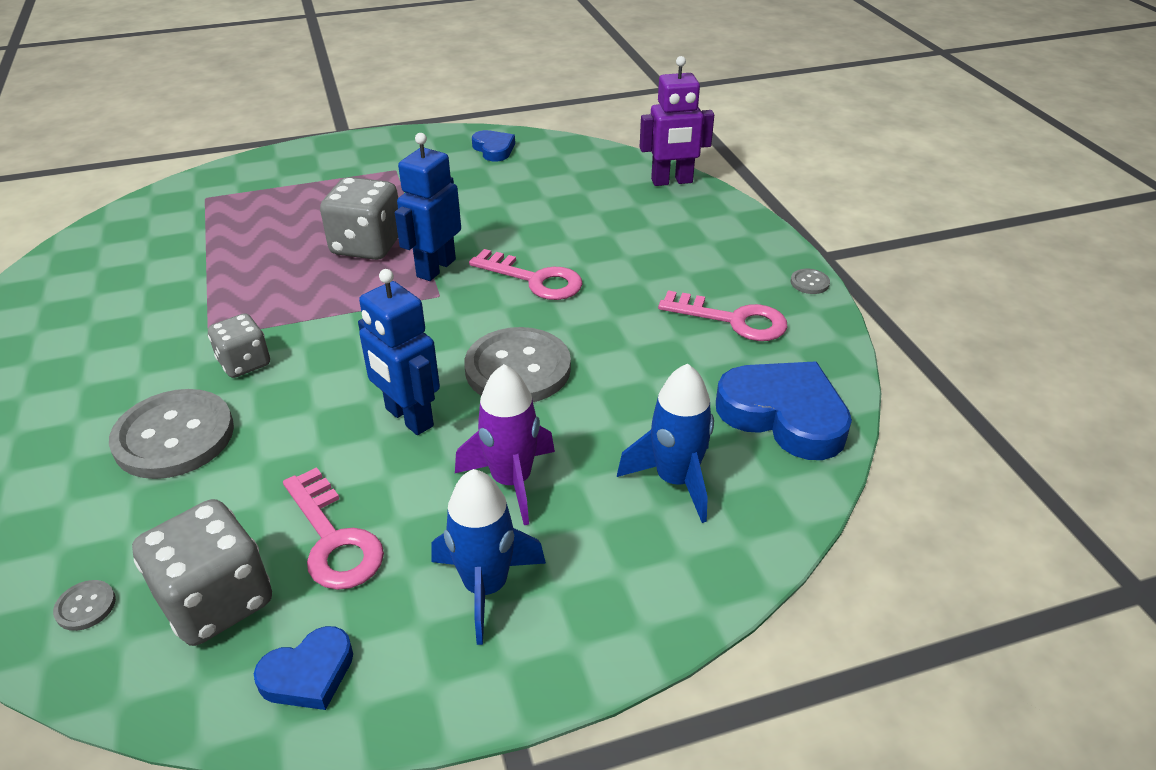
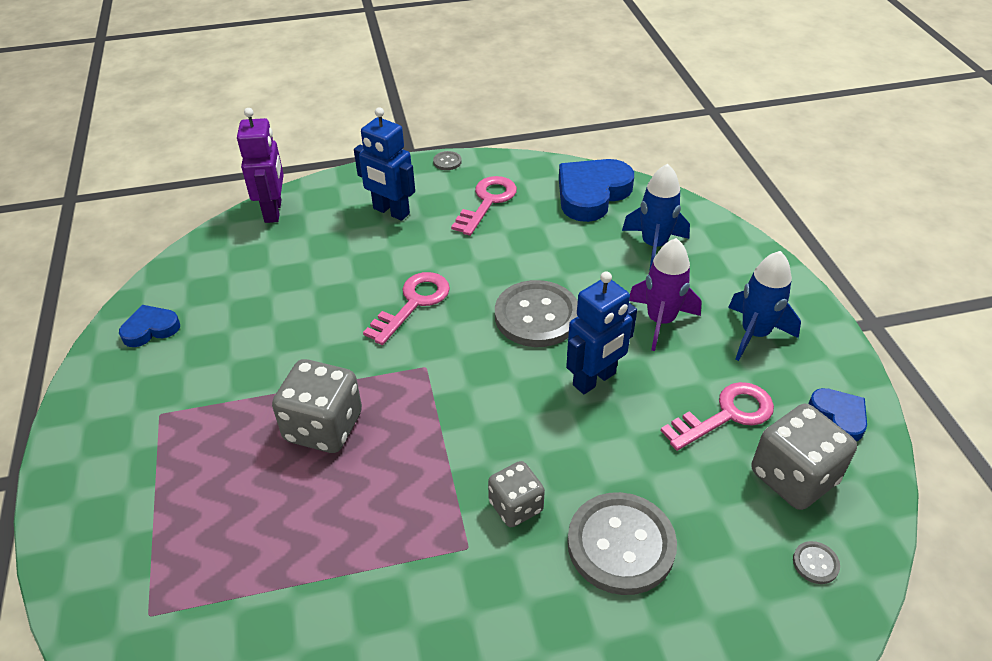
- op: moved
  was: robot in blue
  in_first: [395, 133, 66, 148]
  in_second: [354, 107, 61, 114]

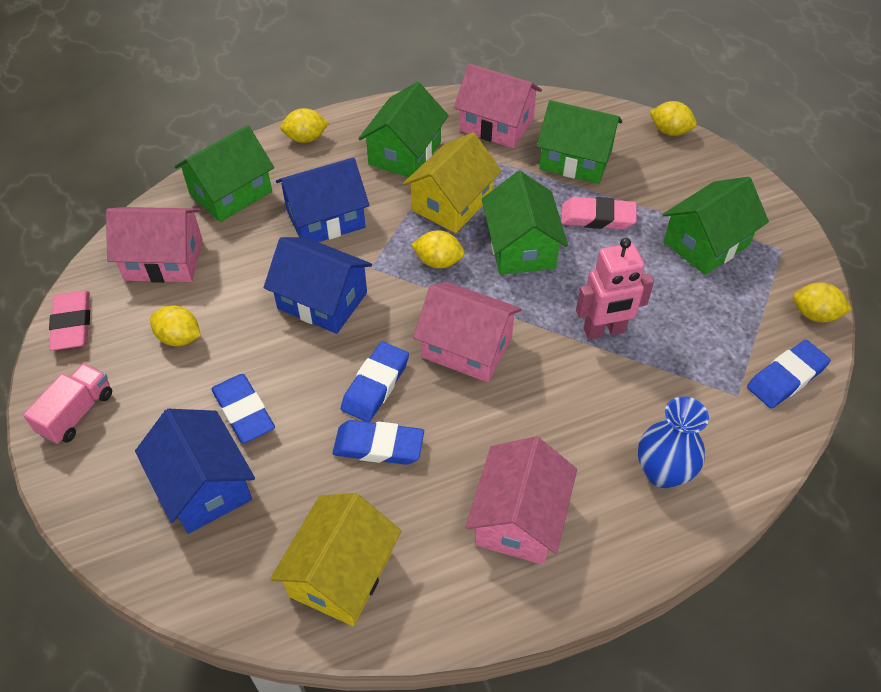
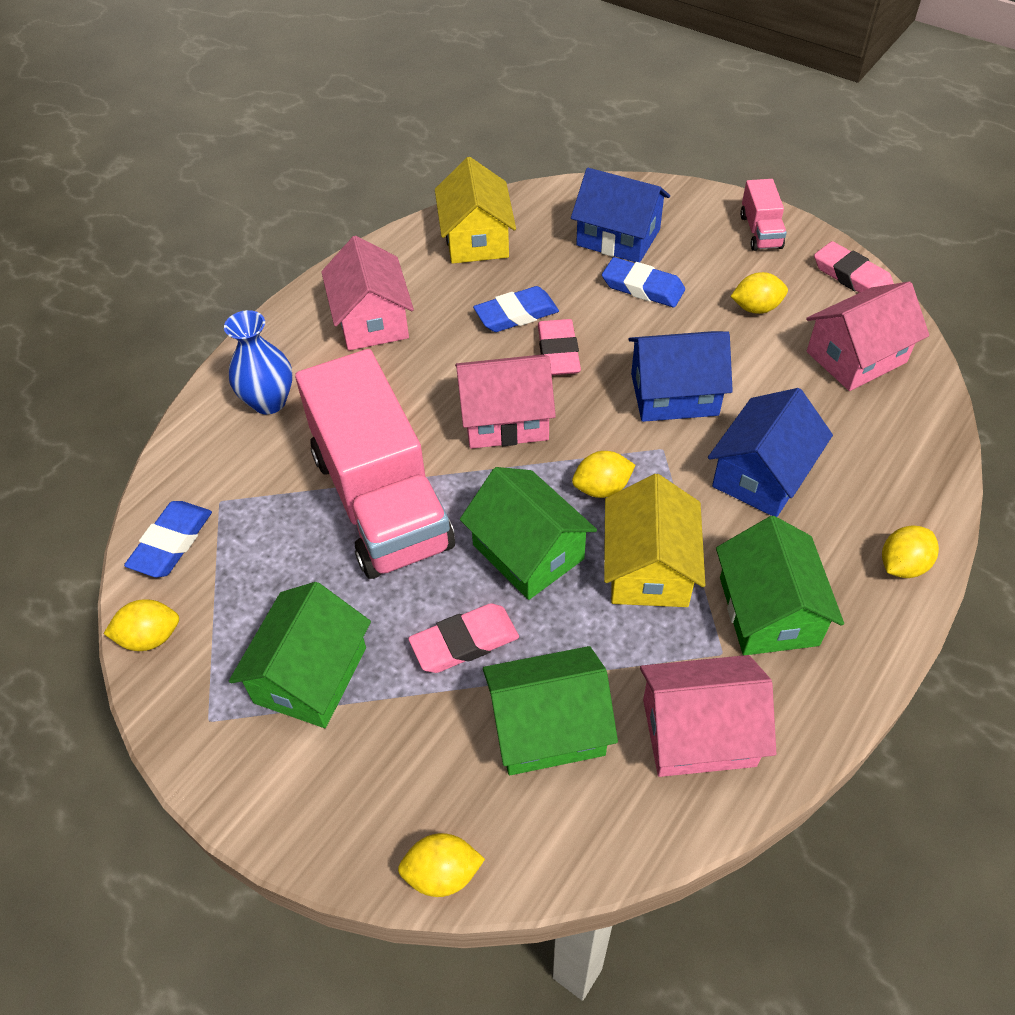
- op: removed
  was: house in green
  in_first: [174, 125, 100, 97]
- op: recoloured
  was: eraser in blue
  now: eraser in pink
  in_first: [341, 342, 68, 80]
  in_second: [538, 319, 43, 56]
- op: replaced
  was: robot in pink
  now: truck in pink
  in_first: [576, 238, 78, 102]
  in_second: [295, 349, 160, 230]

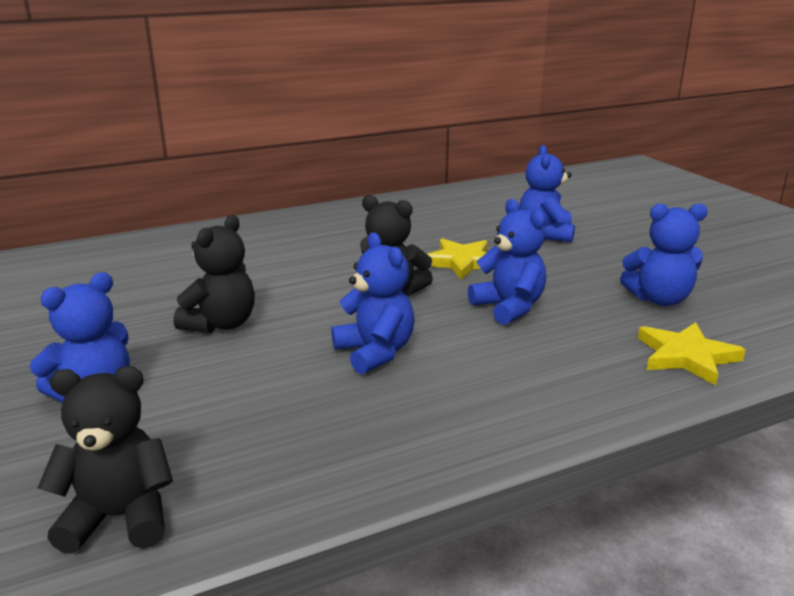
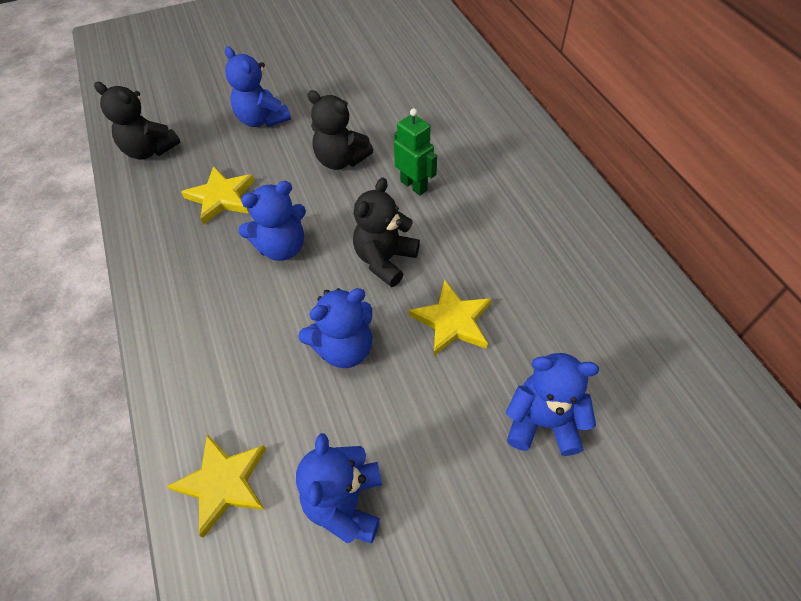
- op: turned
  was: teddy bear in black
  in_first: [38, 366, 135, 188]
  in_second: [94, 82, 87, 78]
  clockwise: 120
- op: added
  now: star in yellow
  in_second: [181, 166, 74, 59]
- op: added
  now: robot in green
  in_second: [394, 108, 43, 88]

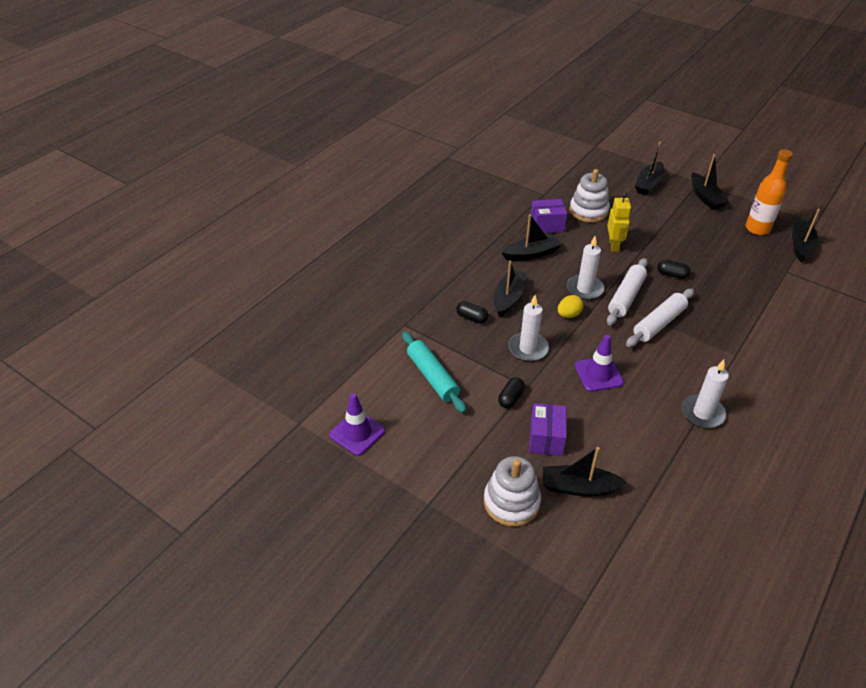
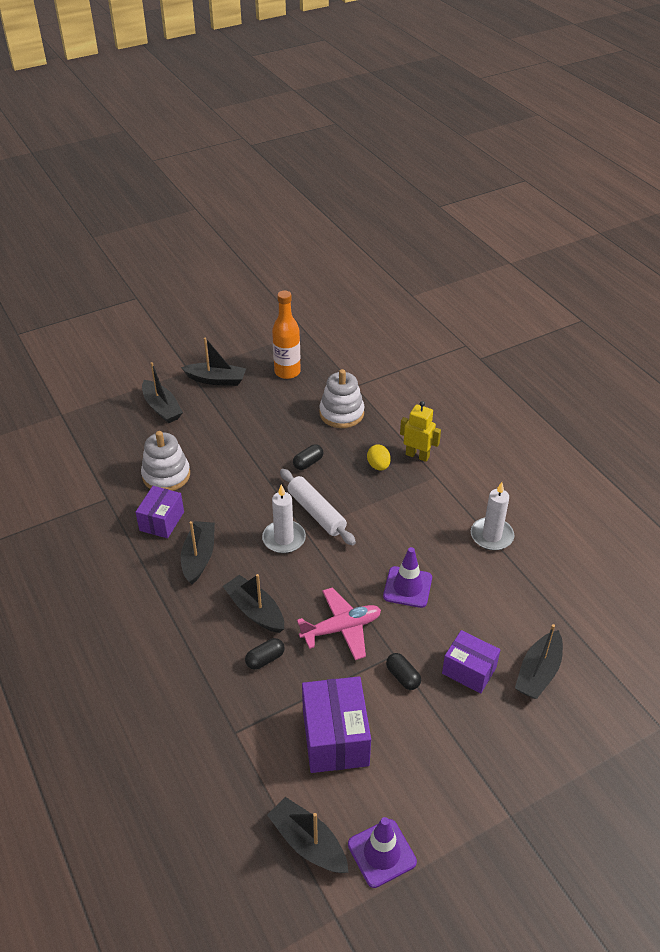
- op: replaced
  was: rolling pin in turquoise
  now: box in purple
  in_first: [402, 332, 65, 81]
  in_second: [302, 676, 69, 97]
- op: moved
  was: stacking toy in white
  in_first: [484, 456, 57, 71]
  in_second: [319, 369, 45, 59]
- op: replaced
  was: candle in white
  now: plane in pink
  in_first: [508, 295, 41, 66]
  in_second: [297, 588, 84, 72]
- op: moved
  was: egg in yellow
  in_first: [558, 295, 26, 23]
  in_second: [367, 444, 24, 27]
- op: moved
  was: robot in yellow
  in_first: [607, 193, 24, 59]
  in_second: [400, 401, 41, 61]
- op: removed
  was: rolling pin in white
  in_first: [626, 289, 68, 58]
- op: moved
  was: boat in black
  in_first: [792, 209, 28, 54]
  in_second: [267, 797, 82, 76]

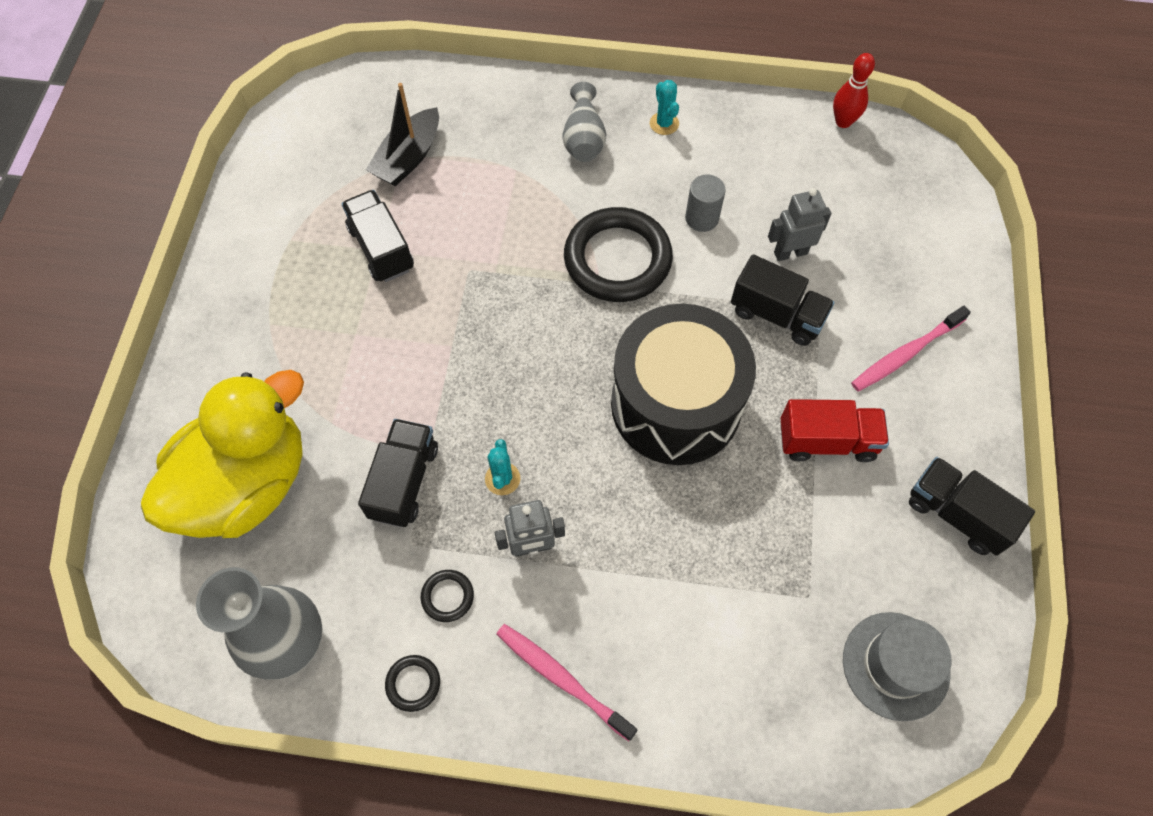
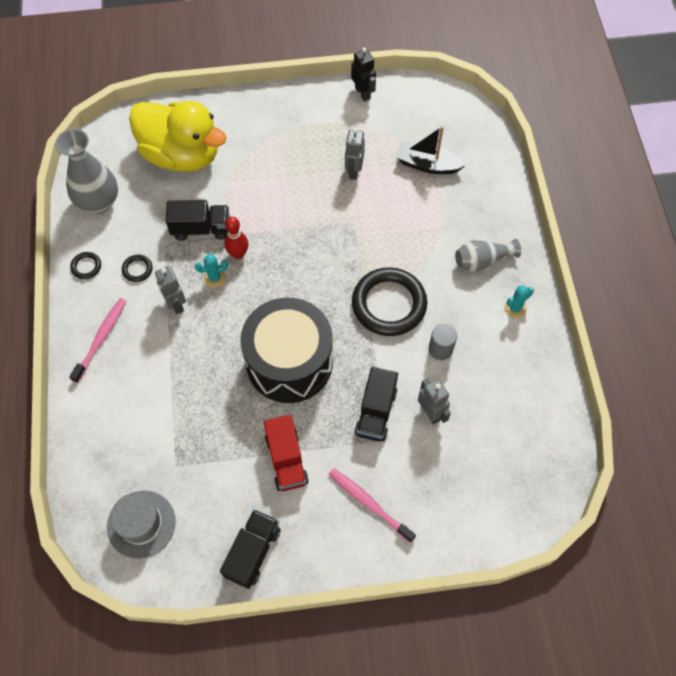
- op: replaced
  was: truck in black
  now: robot in grey
  in_first: [341, 190, 73, 92]
  in_second: [345, 128, 20, 52]
- op: moved
  was: bowling pin in red
  in_first: [833, 53, 42, 75]
  in_second: [224, 217, 24, 42]
- op: added
  now: robot in black
  in_second: [351, 48, 25, 54]

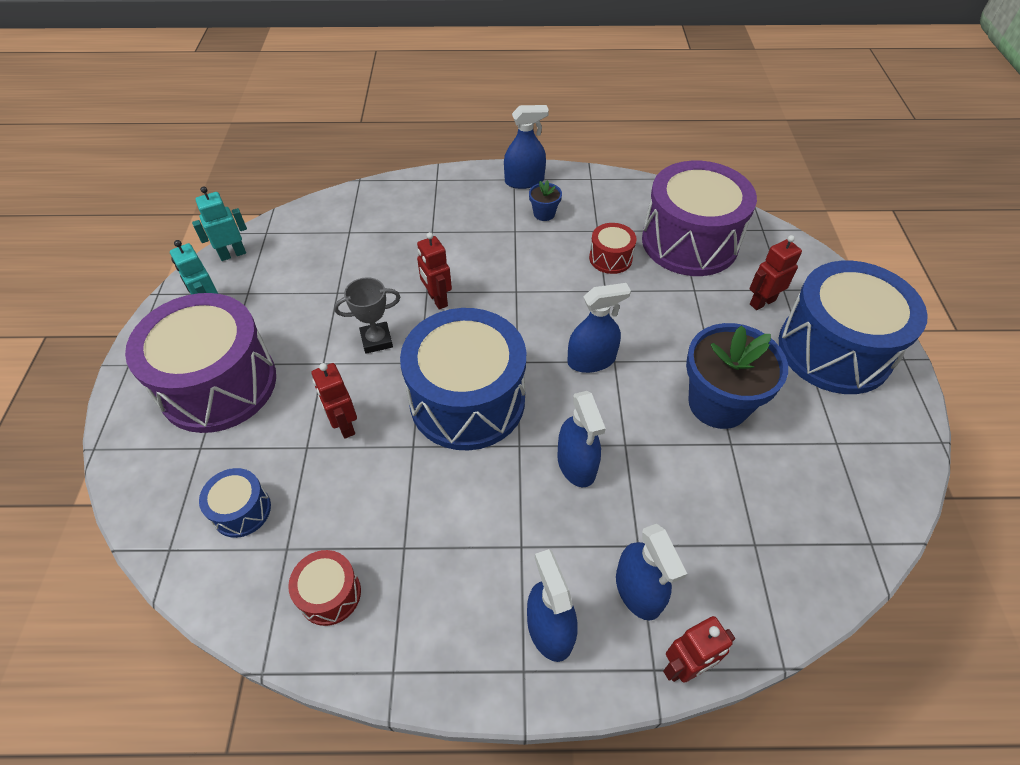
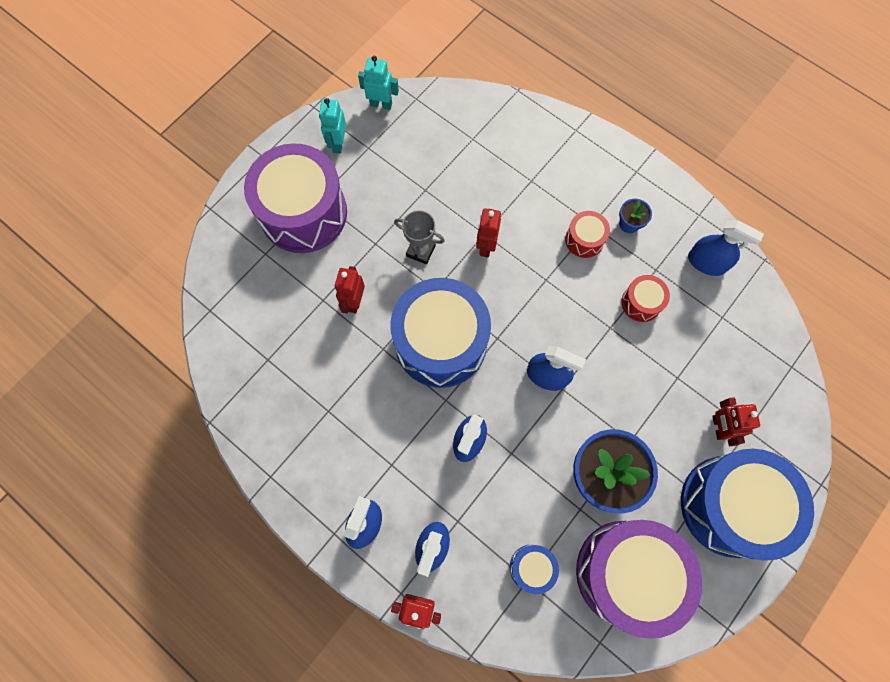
- op: moved
  was: drum in blue
  in_first: [199, 468, 72, 70]
  in_second: [510, 545, 49, 49]
- op: moved
  was: drum in red
  in_first: [288, 550, 73, 76]
  in_second: [565, 211, 45, 47]
- op: moved
  was: spray bottle in blue
  in_first: [504, 105, 45, 84]
  in_second: [688, 220, 76, 56]
- op: moved
  was: drum in purple
  in_first: [642, 161, 115, 115]
  in_second: [576, 520, 126, 119]
- op: turned
  was: robot in red
  in_first: [749, 235, 53, 75]
  in_second: [712, 397, 48, 49]
  clockwise: -105

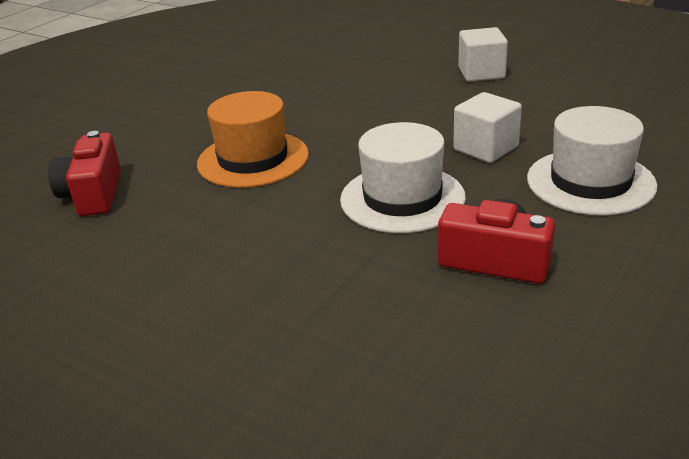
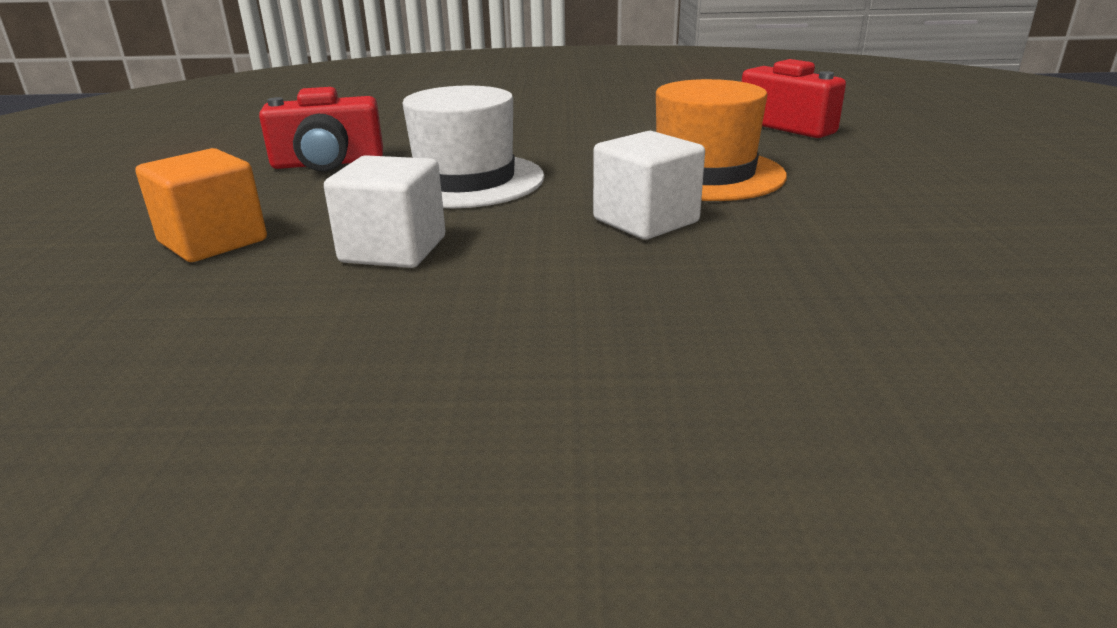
- op: moved
  was: cube in white
  in_first: [458, 27, 50, 55]
  in_second: [593, 131, 112, 109]
- op: replaced
  was: hat in white
  now: cube in orange
  in_first: [527, 106, 130, 110]
  in_second: [135, 148, 132, 114]

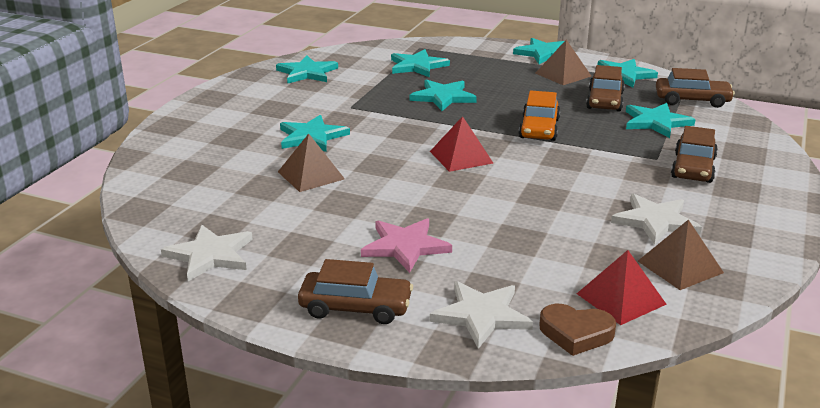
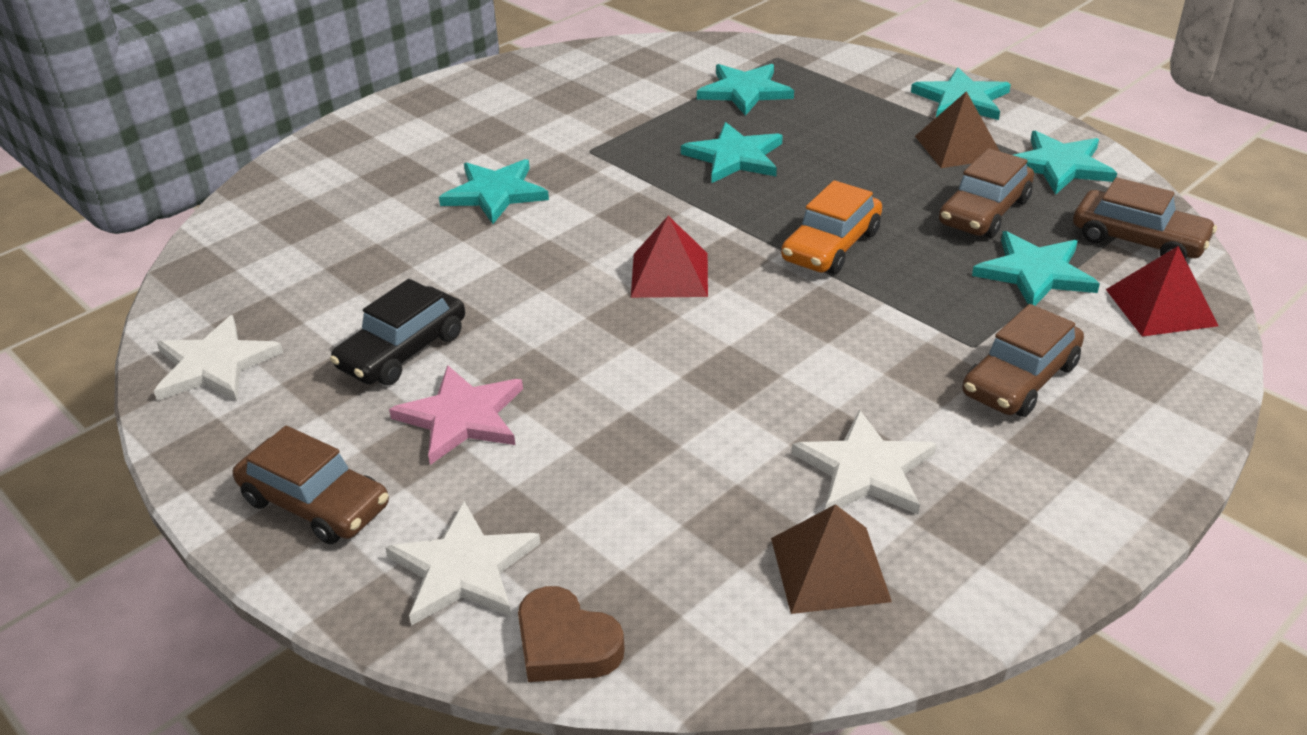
- op: removed
  was: star in turquoise
  in_first: [276, 56, 62, 28]
- op: removed
  was: pyramid in brown
  in_first: [278, 133, 67, 59]
- op: moved
  was: pyramid in red
  in_first: [577, 250, 90, 75]
  in_second: [1106, 246, 113, 91]
- op: added
  now: car in black
  in_second: [330, 279, 135, 106]

